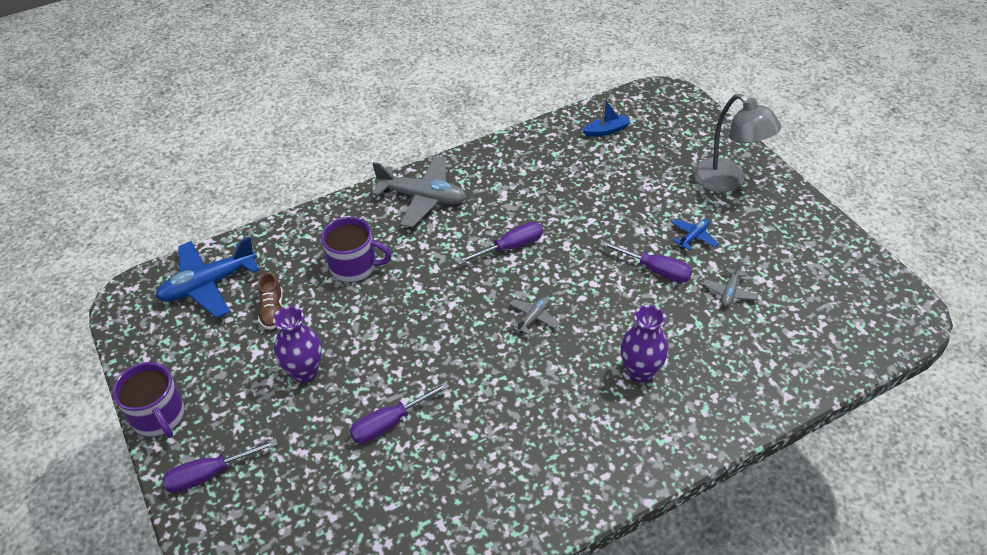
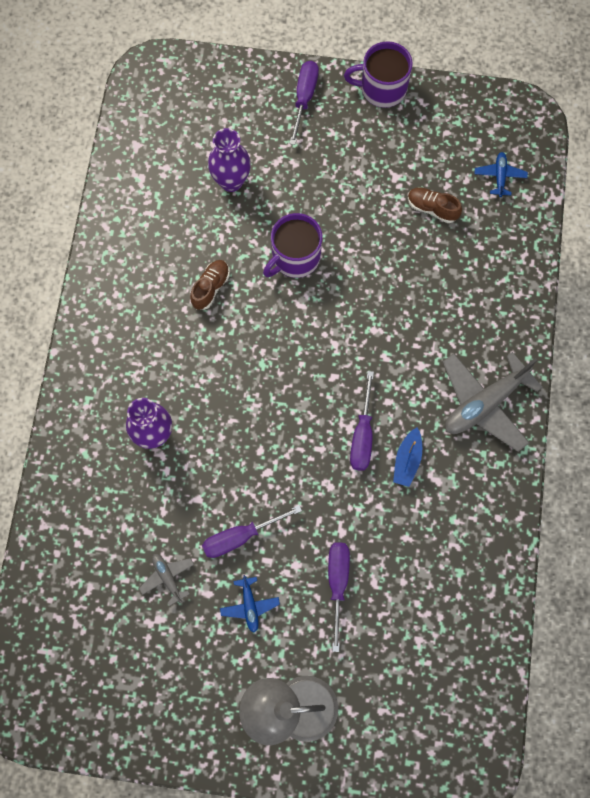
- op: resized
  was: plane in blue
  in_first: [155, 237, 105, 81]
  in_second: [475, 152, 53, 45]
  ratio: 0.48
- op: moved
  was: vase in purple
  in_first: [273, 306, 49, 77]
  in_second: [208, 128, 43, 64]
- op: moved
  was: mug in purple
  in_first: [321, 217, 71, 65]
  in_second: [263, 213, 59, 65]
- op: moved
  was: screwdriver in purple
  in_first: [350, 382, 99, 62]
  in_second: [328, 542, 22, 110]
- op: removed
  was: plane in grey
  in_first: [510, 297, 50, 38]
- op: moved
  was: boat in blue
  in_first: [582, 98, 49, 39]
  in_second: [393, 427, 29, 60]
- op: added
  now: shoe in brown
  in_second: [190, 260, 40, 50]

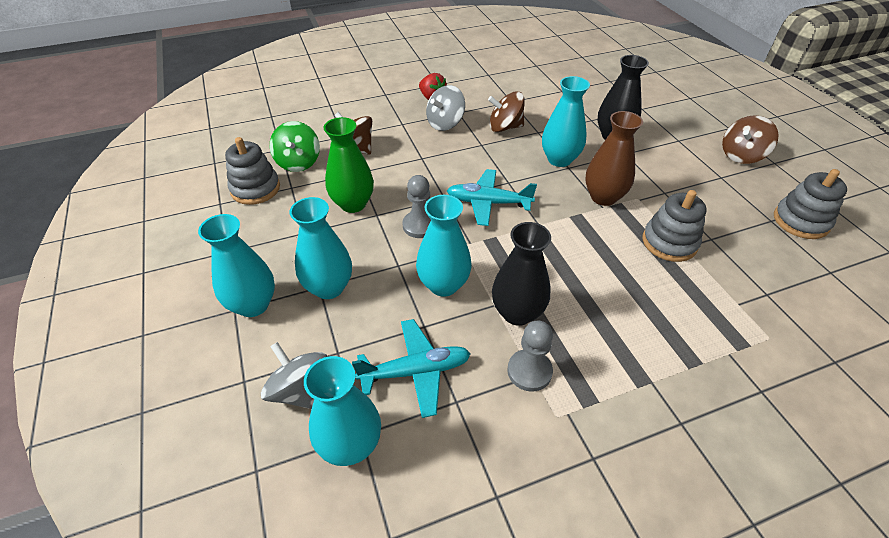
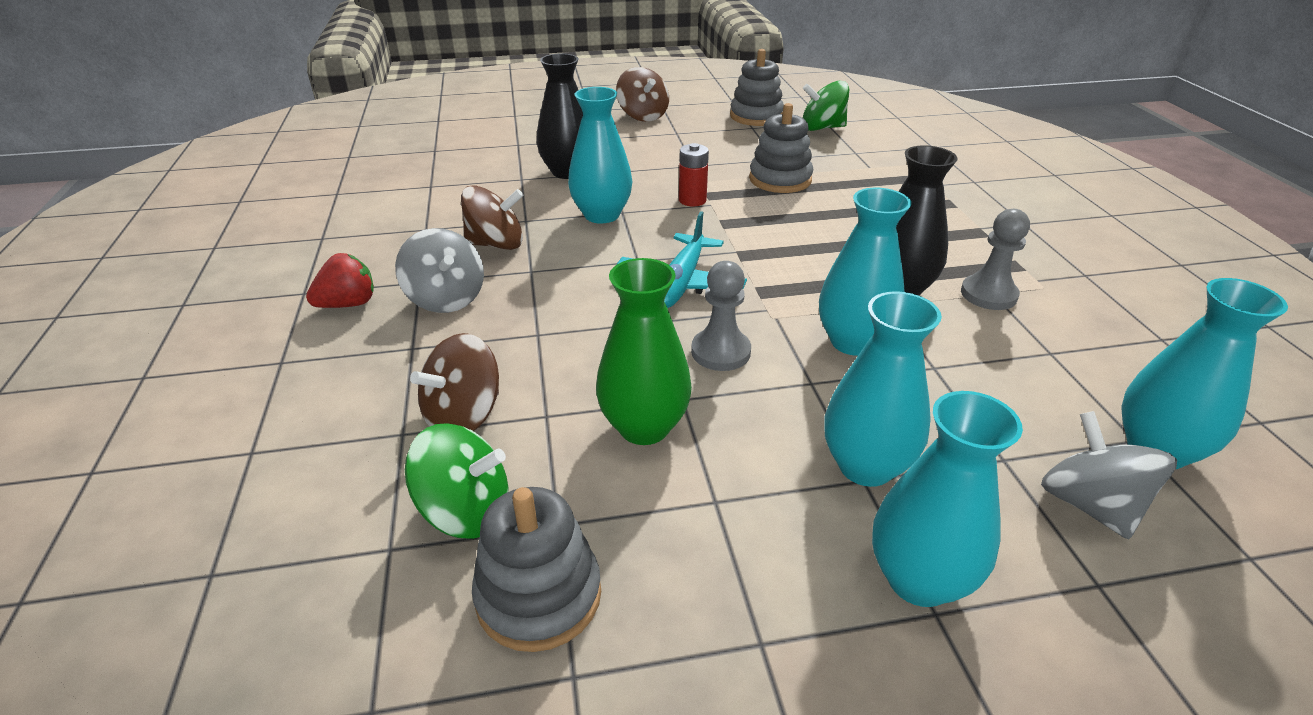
- op: turned
  was: spinning top in grey
  in_first: [261, 342, 66, 67]
  in_second: [1041, 411, 136, 128]
  clockwise: 105
- op: removed
  was: plane in turquoise
  in_first: [352, 319, 119, 99]
- op: turned
  was: spinning top in brown
  in_first: [488, 91, 37, 41]
  in_second: [461, 186, 62, 64]
  clockwise: -105
- op: replaced
  was: vase in brown
  now: battery in red
  in_first: [585, 111, 58, 95]
  in_second: [679, 143, 30, 63]
- op: added
  now: spinning top in green
  in_second: [803, 80, 46, 51]

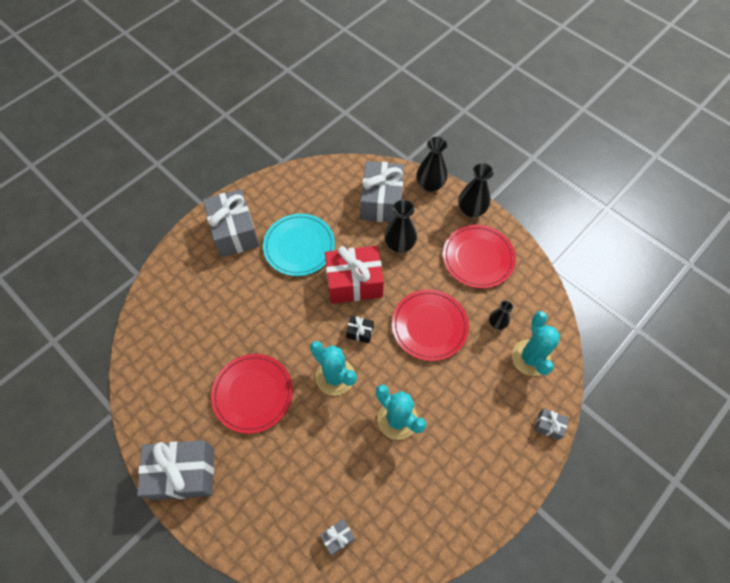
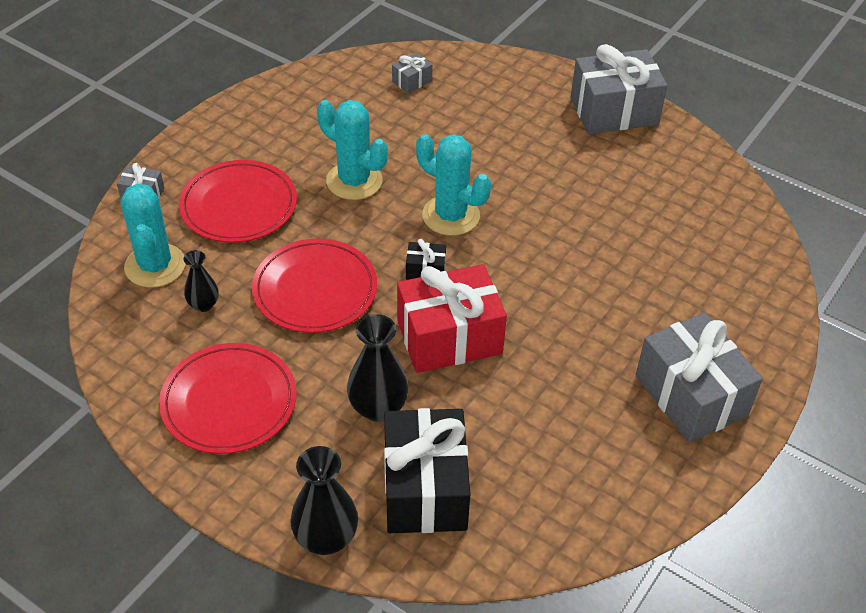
- op: moved
  was: plate in red
  in_first: [211, 354, 82, 80]
  in_second: [179, 160, 118, 83]
- op: removed
  was: plate in turquoise
  in_first: [263, 214, 72, 62]
- op: recoloured
  was: gift in grey
  now: gift in black
  in_first: [361, 161, 43, 61]
  in_second: [384, 408, 87, 125]
- op: removed
  was: vase in black
  in_first: [458, 163, 36, 55]

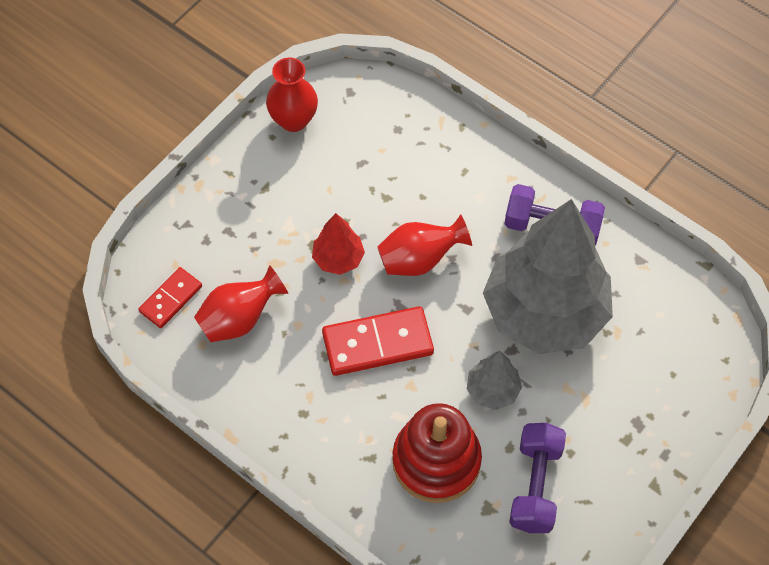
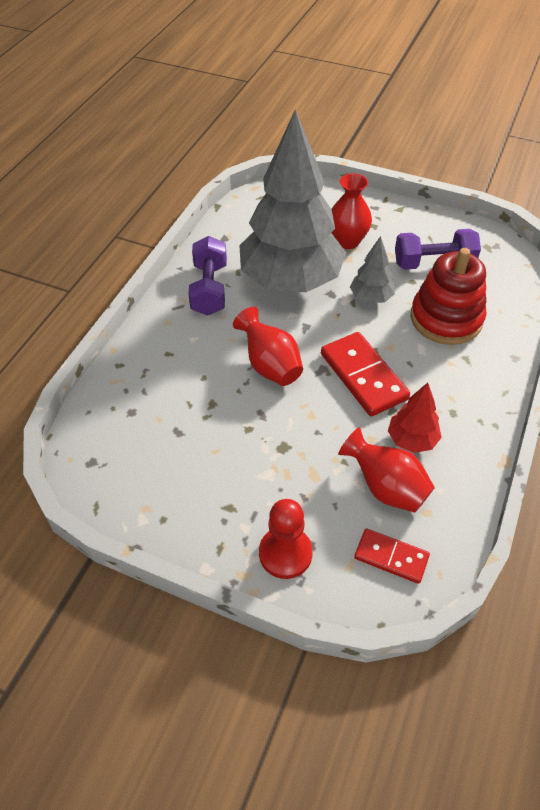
- op: moved
  was: vase in red
  in_first: [266, 58, 52, 74]
  in_second: [332, 173, 40, 76]
- op: moved
  was: tree in red
  in_first: [312, 213, 53, 62]
  in_second: [388, 383, 54, 70]
- op: added
  now: pawn in red
  in_second: [259, 499, 54, 80]

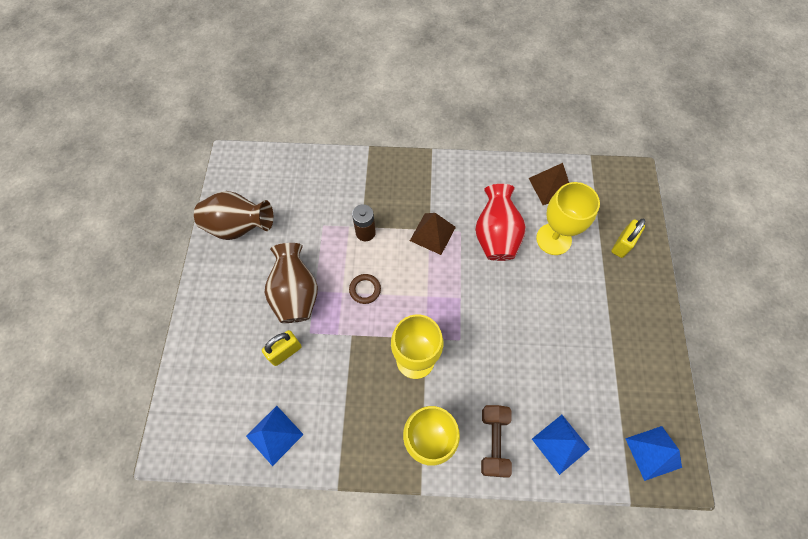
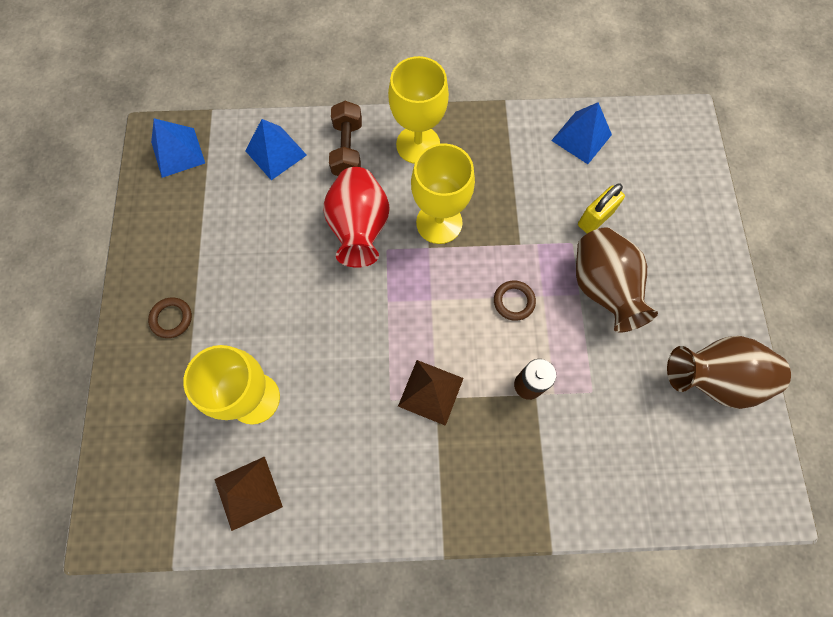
- op: moved
  was: vase in red
  in_first: [475, 184, 51, 77]
  in_second: [323, 167, 67, 101]
- op: removed
  was: padlock in yellow
  in_first: [611, 219, 34, 39]
- op: added
  now: ring in brown
  in_second: [148, 297, 44, 41]

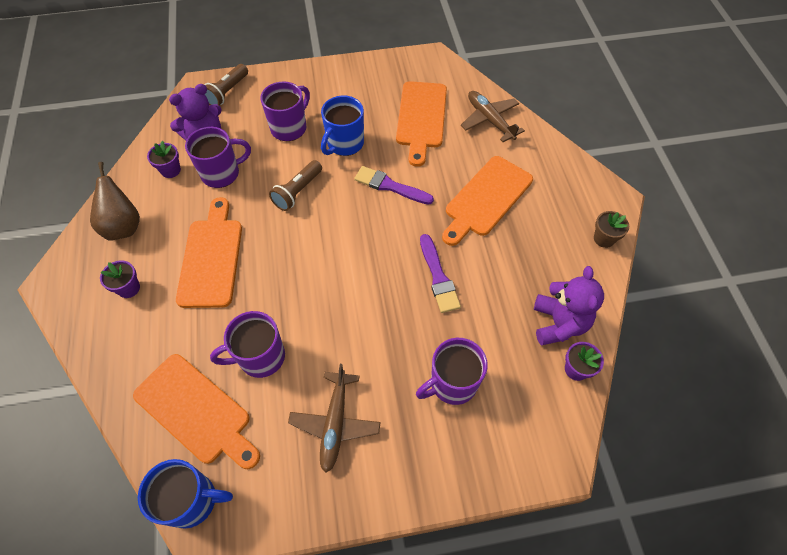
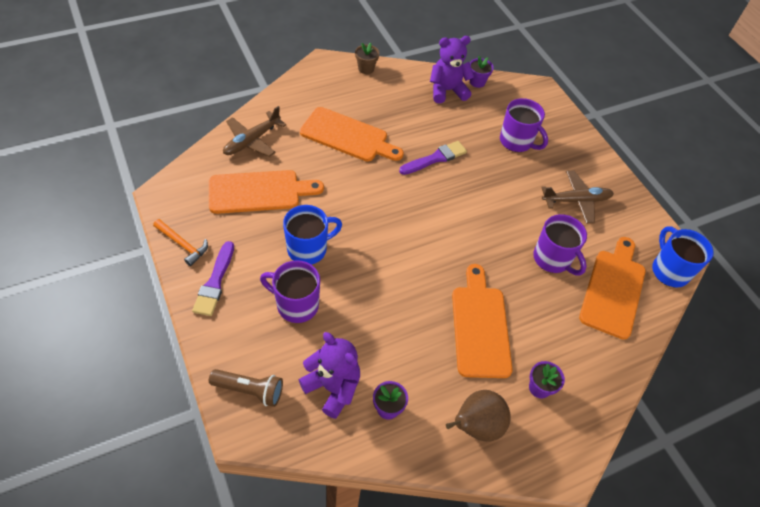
- op: turned
  was: cutting board in orange
  in_first: [176, 197, 66, 111]
  in_second: [452, 264, 61, 114]
  clockwise: 105
- op: removed
  was: mug in purple
  in_first: [185, 127, 66, 61]
- op: removed
  was: flashlight in brown
  in_first: [269, 160, 53, 51]
- op: turned
  was: mug in blue
  in_first: [321, 96, 43, 60]
  in_second: [283, 205, 59, 59]
  clockwise: -45
- op: moved
  was: brush in purple
  in_first: [354, 166, 80, 39]
  in_second: [192, 241, 42, 75]
- op: added
  now: hammer in orange
  in_second: [153, 219, 55, 47]

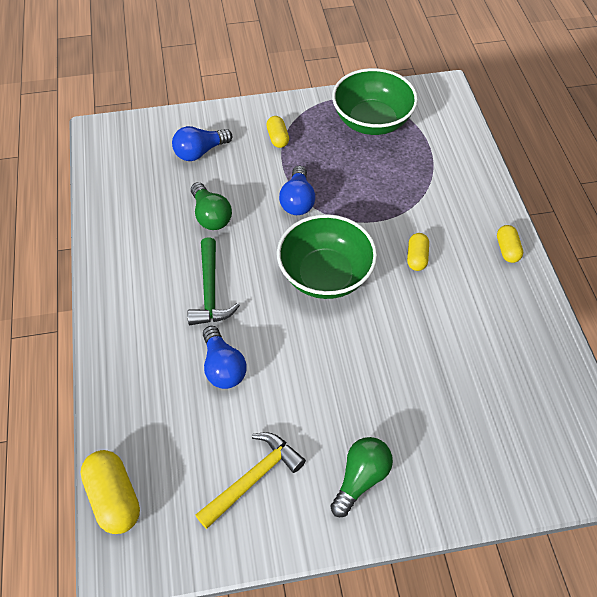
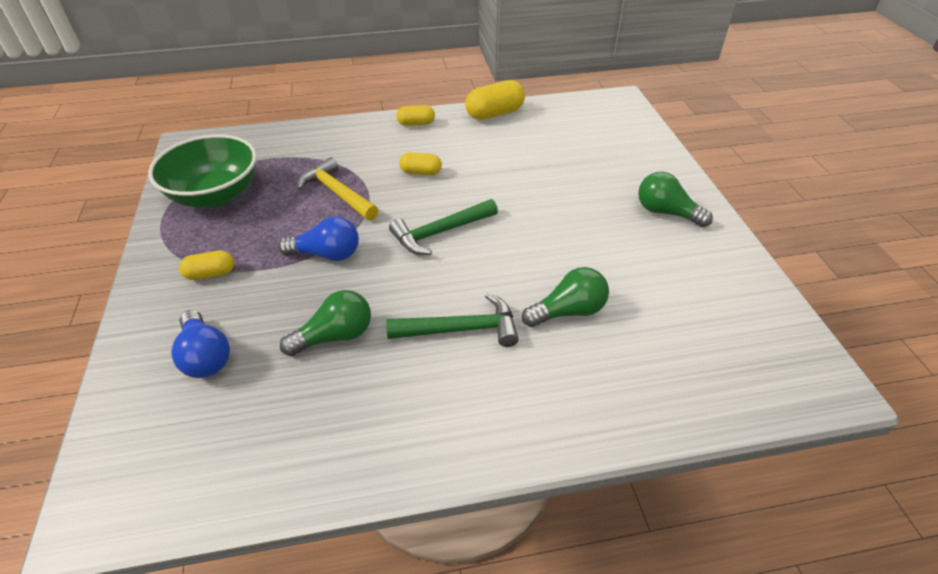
- op: moved
  was: capsule in yellow
  in_first: [80, 450, 60, 84]
  in_second: [465, 80, 60, 40]
- op: moved
  was: hammer in yellow
  in_first: [195, 432, 111, 97]
  in_second: [298, 157, 80, 64]
- op: recoloured
  was: light bulb in blue
  now: light bulb in green
  in_first: [203, 326, 43, 63]
  in_second: [522, 267, 87, 60]
- op: replaced
  was: bowl in green
  now: hammer in green
  in_first: [277, 214, 100, 85]
  in_second: [389, 199, 109, 56]

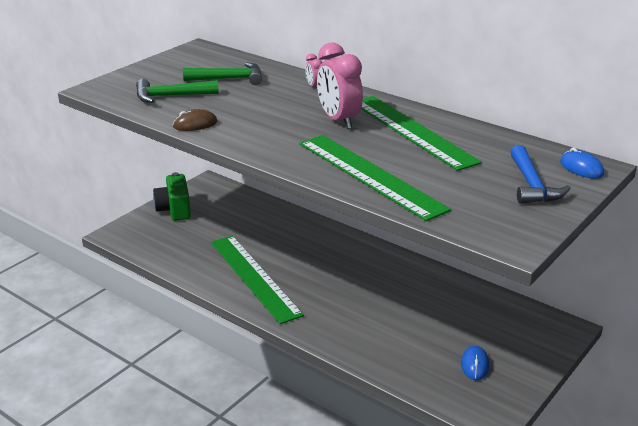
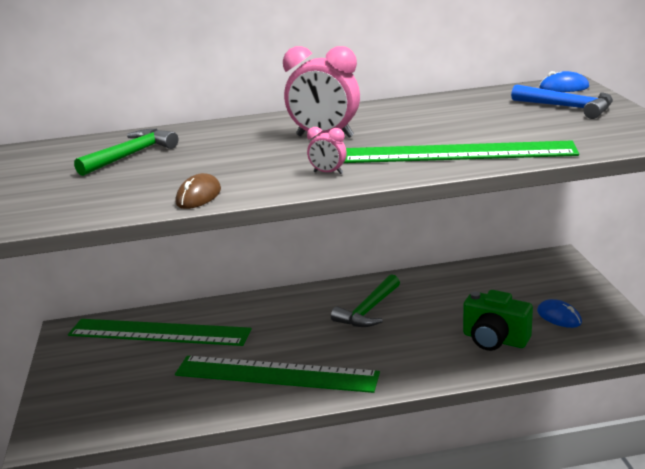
- op: moved
  was: hammer in green
  in_first: [136, 79, 83, 24]
  in_second: [331, 274, 69, 53]
- op: moved
  was: camera in green
  in_first: [153, 172, 38, 49]
  in_second: [463, 290, 70, 61]
- op: moved
  was: clock in pink
  in_first: [305, 53, 17, 38]
  in_second: [307, 127, 40, 47]
- op: moved
  was: ruler in green
  in_first: [361, 96, 121, 75]
  in_second: [68, 319, 184, 27]

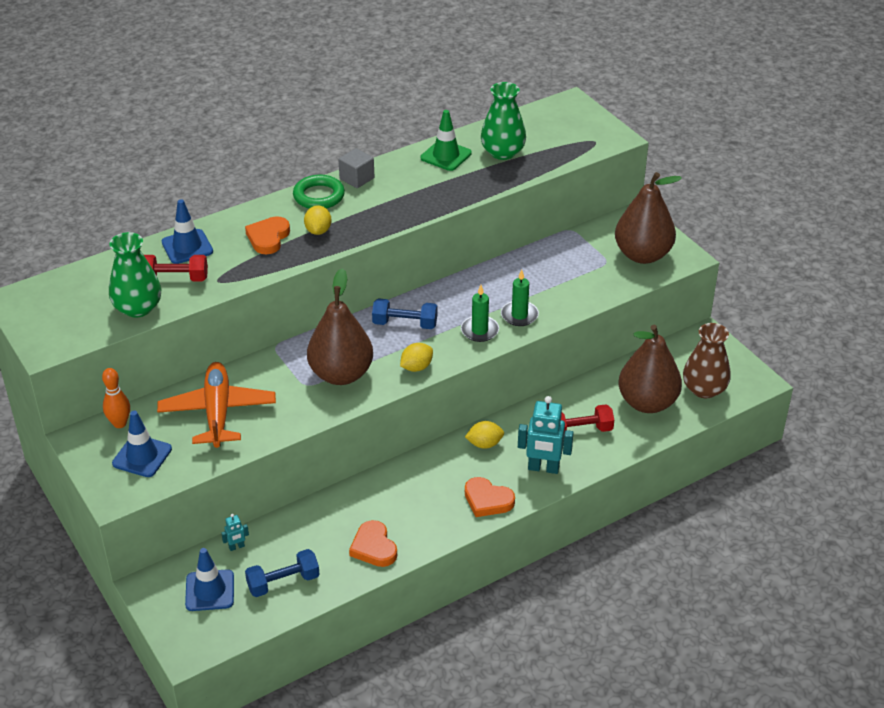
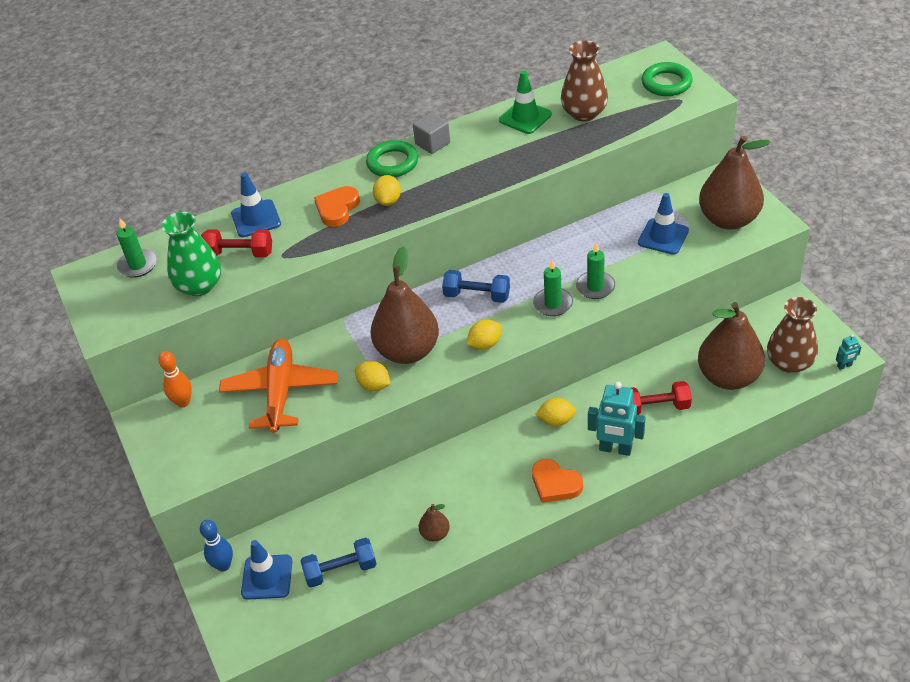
- op: moved
  was: traffic cone in blue
  in_first: [112, 411, 60, 66]
  in_second: [638, 193, 51, 62]
- op: moved
  was: robot in turquoise
  in_first: [221, 514, 28, 37]
  in_second: [836, 334, 25, 36]
- op: replaced
  was: heart in orange
  now: pear in brown
  in_first: [349, 520, 48, 47]
  in_second: [419, 504, 31, 38]
- op: recoloured
  was: vase in green
  now: vase in brown
  in_first: [481, 82, 45, 78]
  in_second: [561, 40, 47, 81]
- op: added
  now: candle in green
  in_second: [116, 218, 41, 60]
- op: added
  now: bowling pin in blue
  in_second: [200, 520, 33, 52]
- op: added
  now: lemon in yellow
  in_second: [355, 361, 35, 30]
- op: added
  now: ring in green
  in_second: [641, 62, 52, 34]

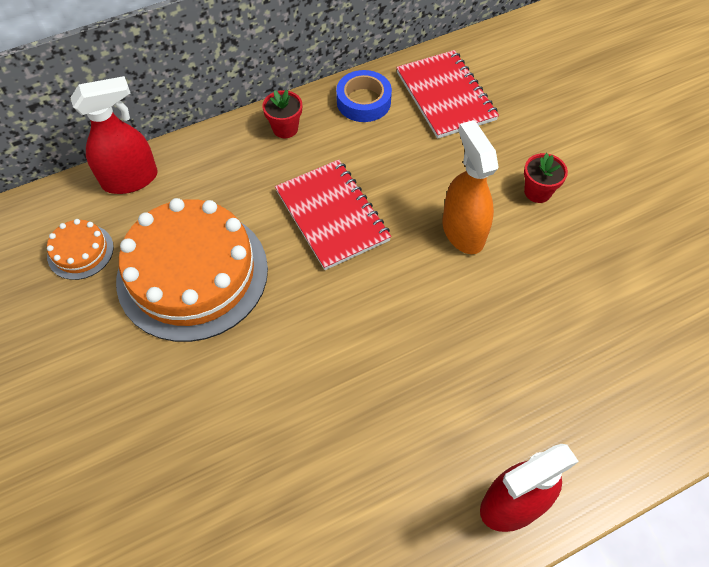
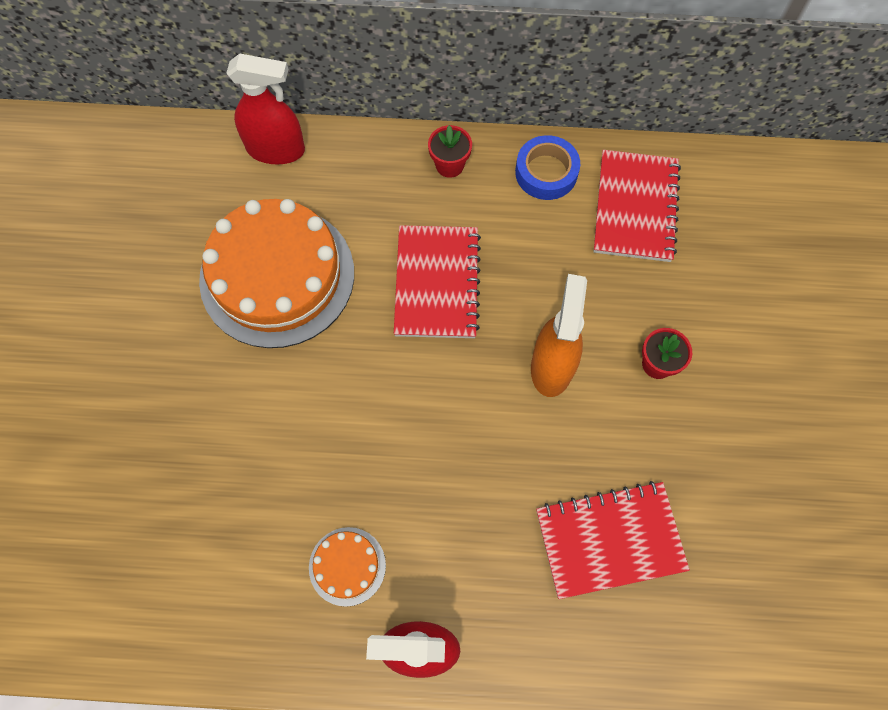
- op: moved
  was: cake in orange
  in_first: [47, 219, 67, 61]
  in_second: [309, 527, 77, 80]
- op: added
  now: notebook in red
  in_second: [536, 481, 154, 118]

